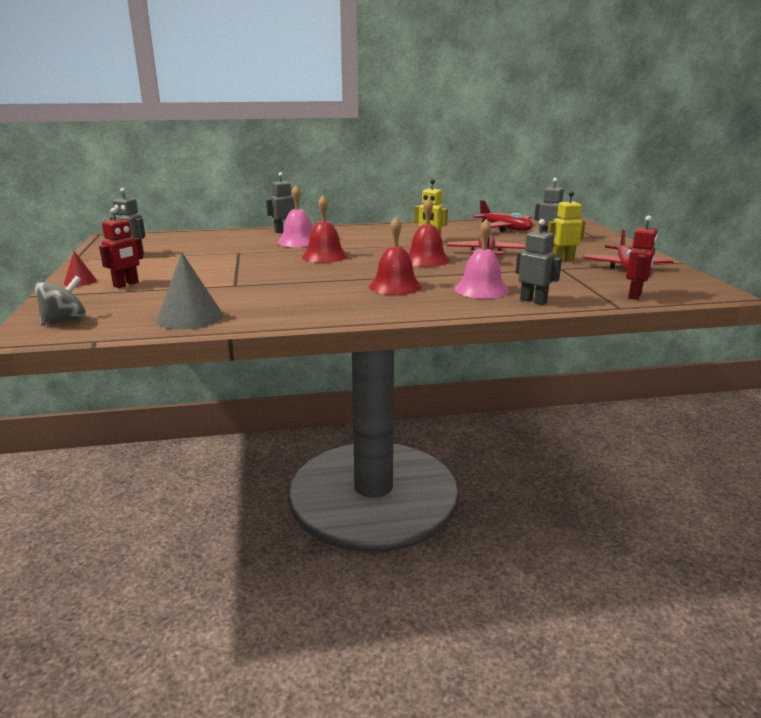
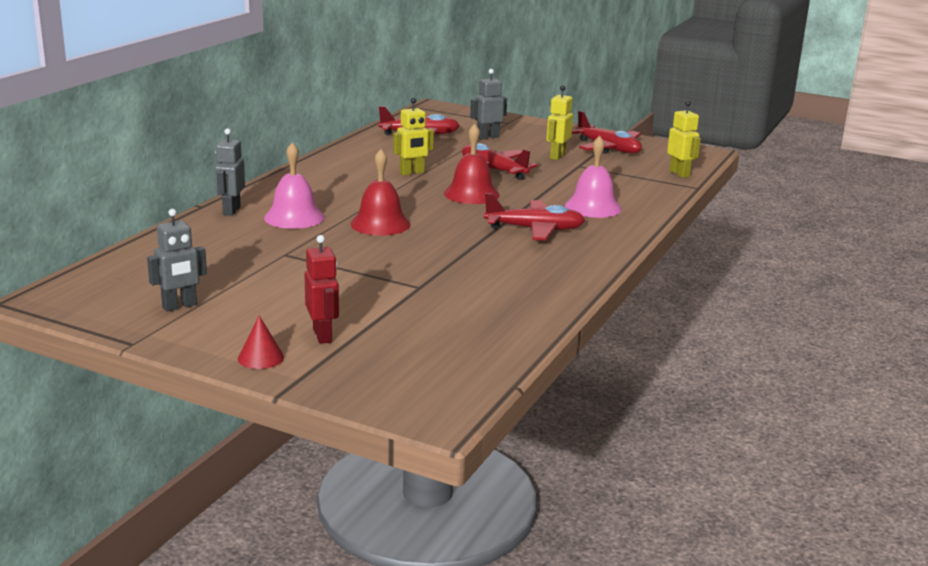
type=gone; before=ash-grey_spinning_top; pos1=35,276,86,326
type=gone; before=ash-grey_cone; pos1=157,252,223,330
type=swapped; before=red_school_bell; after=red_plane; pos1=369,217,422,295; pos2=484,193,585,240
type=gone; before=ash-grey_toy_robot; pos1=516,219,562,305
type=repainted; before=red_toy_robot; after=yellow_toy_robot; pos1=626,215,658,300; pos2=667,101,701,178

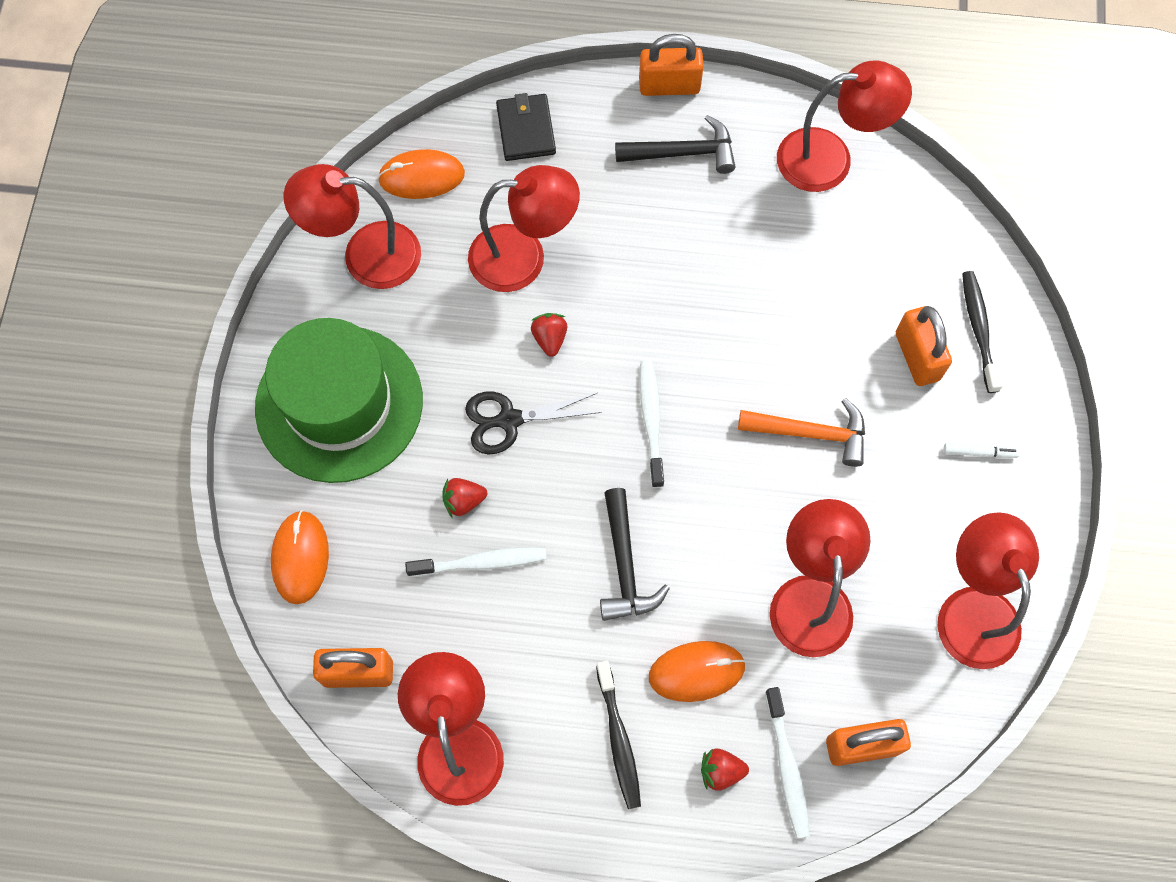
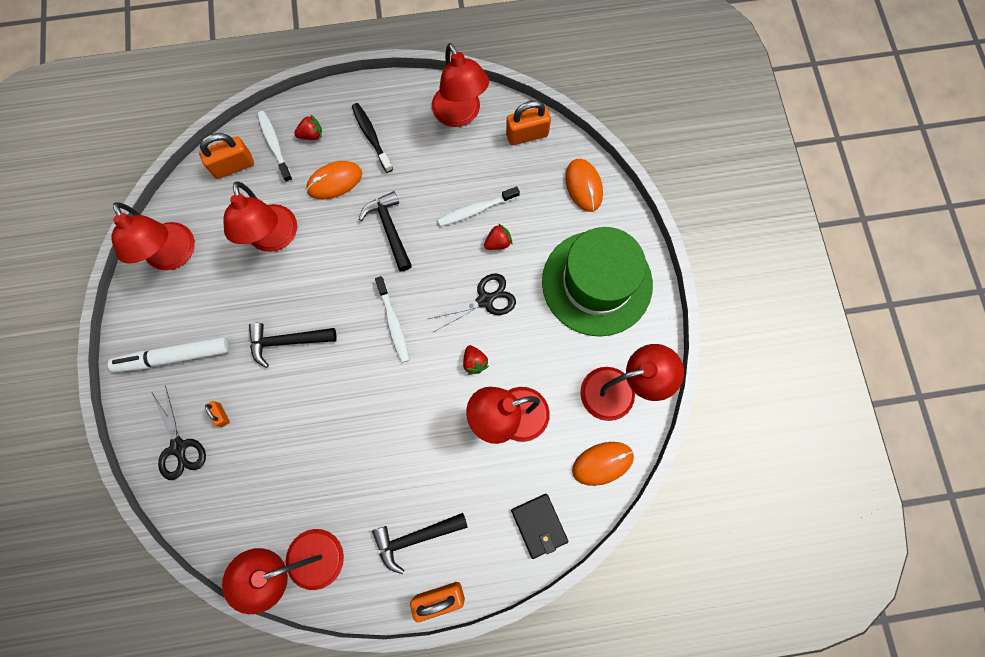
type=repainted; before=orange_claw_hammer; after=black_claw_hammer; pos1=738,398,865,467; pos2=249,323,337,368
type=scaled; before=orange_small_lock; pos1=896,306,952,386; pos2=205,401,230,427; scale=0.52
type=scaled; before=pure_white_marker_pen; pos1=944,443,1020,458; pos2=108,337,230,373; scale=2.31
type=swapped; before=black_dental_brush; after=black_pair_of_scissors; pos1=962,271,1003,393; pos2=151,386,206,480

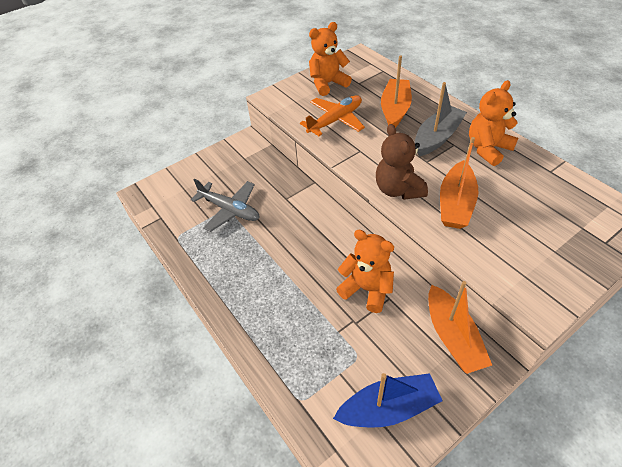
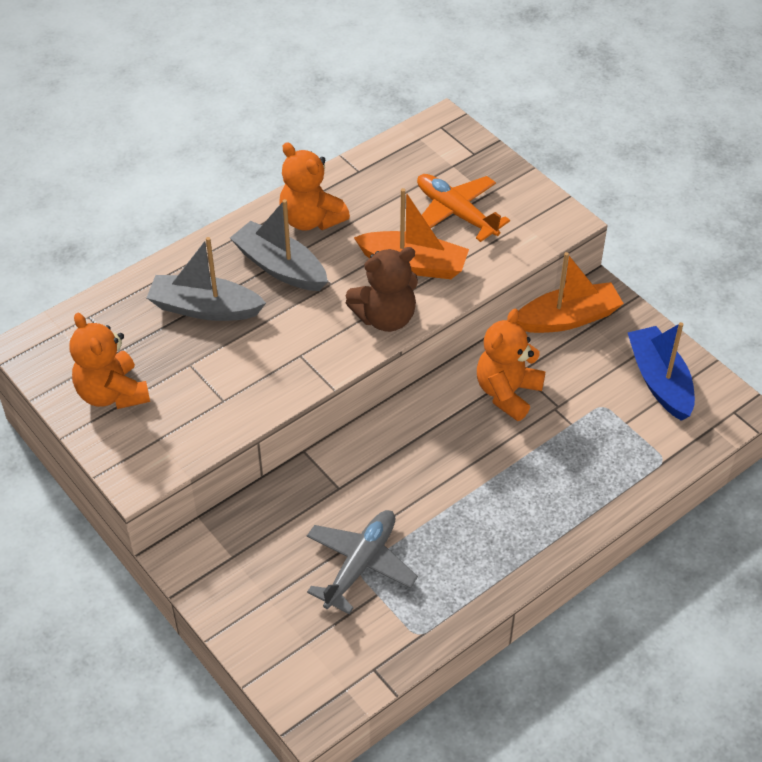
type=shifted; before=orange_plane; pos1=300,95,365,136; pos2=417,174,510,242
type=repainted; before=orange_boat; after=ash-grey_boat; pos1=381,55,412,128; pos2=147,237,266,321

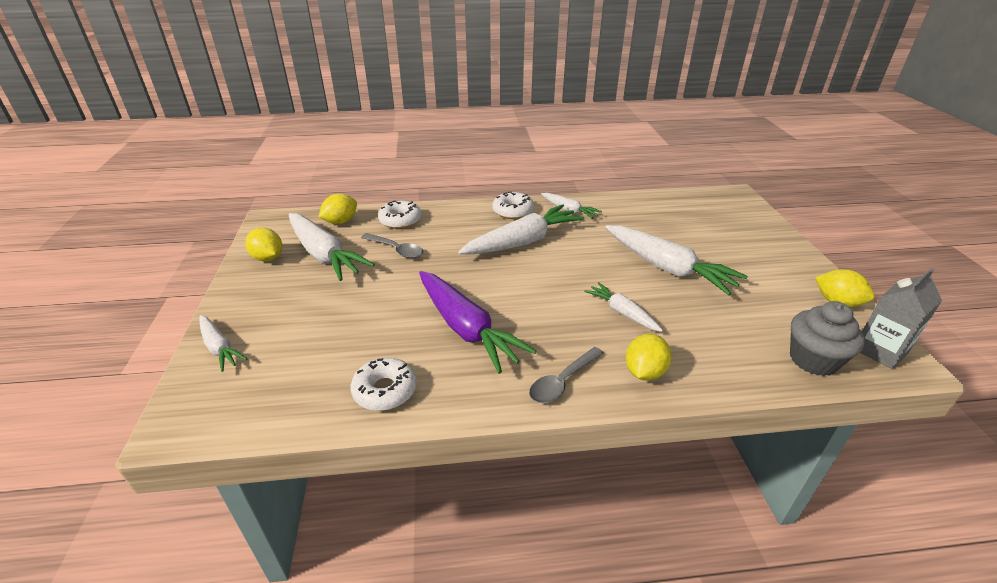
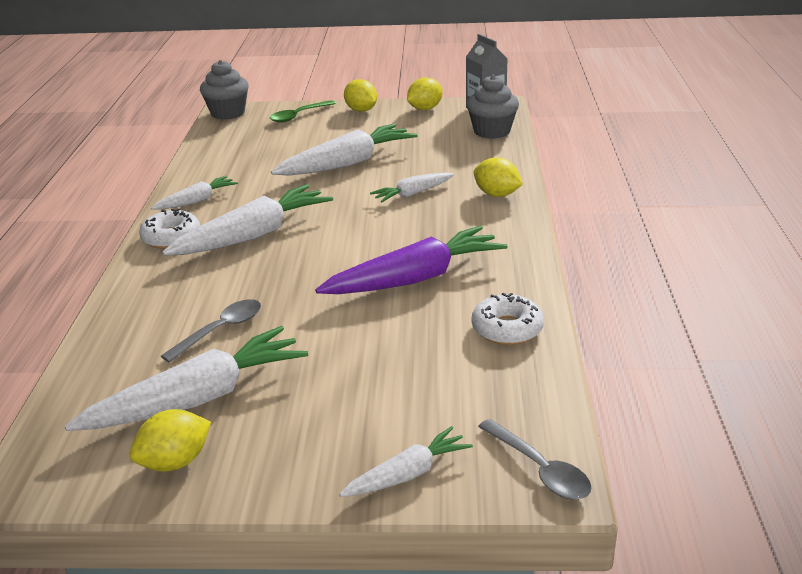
type=shifted; before=yellow_lemon; pos1=319,193,357,224; pos2=344,79,377,112
type=gone; before=pure_white_doughnut; pos1=378,201,422,229
type=rotated; before=pure_white_toy_carrot; pos1=458,204,584,255; pos2=162,184,333,255; turn=75
type=shifted; before=ash-grey_teaspoon; pos1=529,347,604,403; pos2=478,419,592,500
type=new; after=ash-grey_fairy_cake; pos2=200,60,249,120
type=new; after=emerald_teaspoon; pos2=270,100,336,123

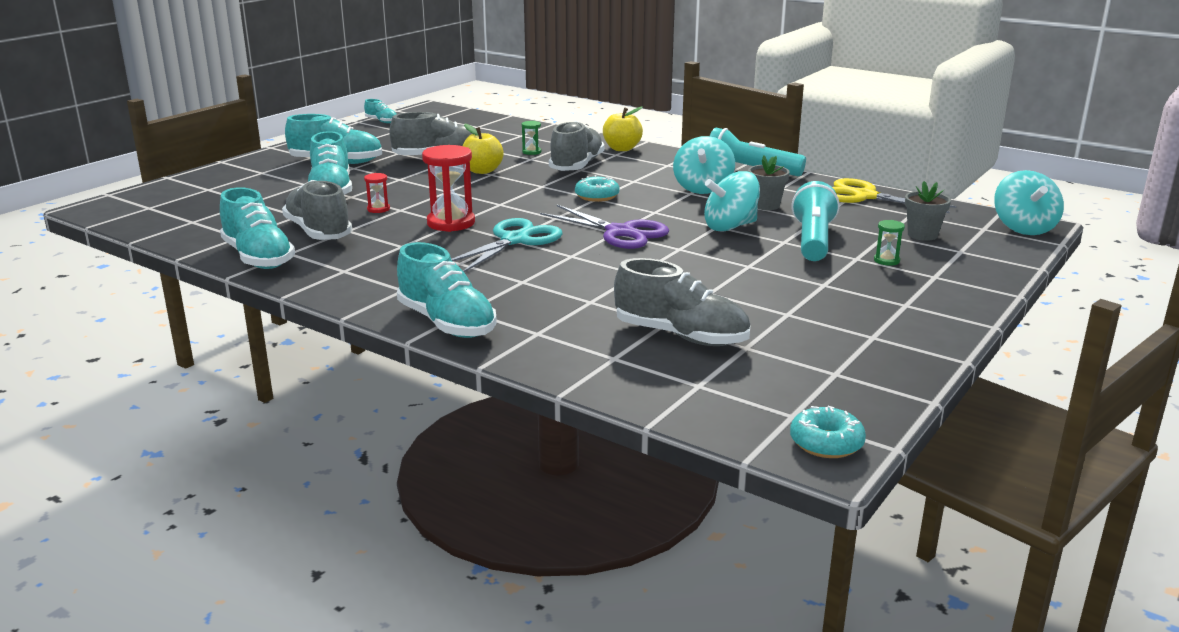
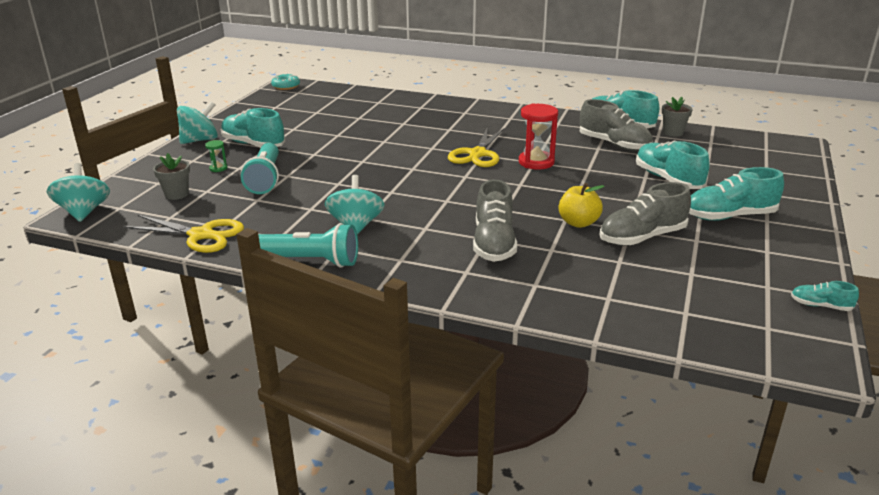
type=gone; before=red_hourglass; pos1=364,173,390,213
type=shifted; before=aqua_shoe; pos1=397,242,497,338; pos2=221,108,285,147
type=repainted; before=aqua_pair_of_scissors; after=yellow_pair_of_scissors; pos1=451,218,563,272; pos2=448,128,505,167
type=gone; before=emerald_hourglass; pos1=522,121,541,155
type=gone; before=violet_pair_of_scissors; pos1=540,205,669,249
type=gone; before=aqua_doughnut; pos1=575,175,619,202
type=gone; before=yellow_apple_fruit; pos1=603,106,643,151
type=gone; before=ash-grey_shoe; pos1=614,258,750,346
type=shifted; before=aqua_spinning_top; pos1=704,171,760,232; pos2=177,101,218,144
type=shifted; before=ash-grey_flower_pot; pos1=748,155,789,210; pos2=662,97,693,137

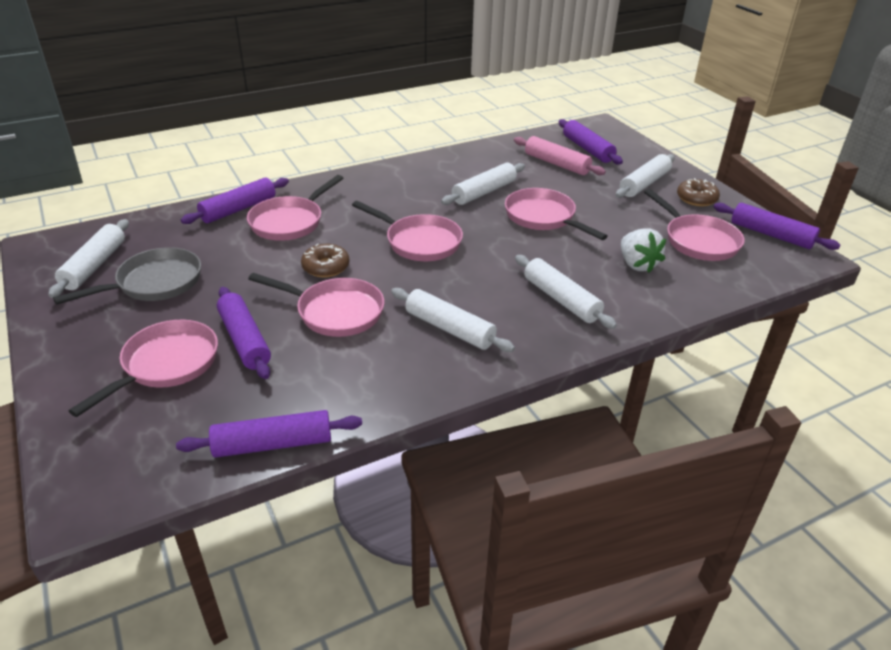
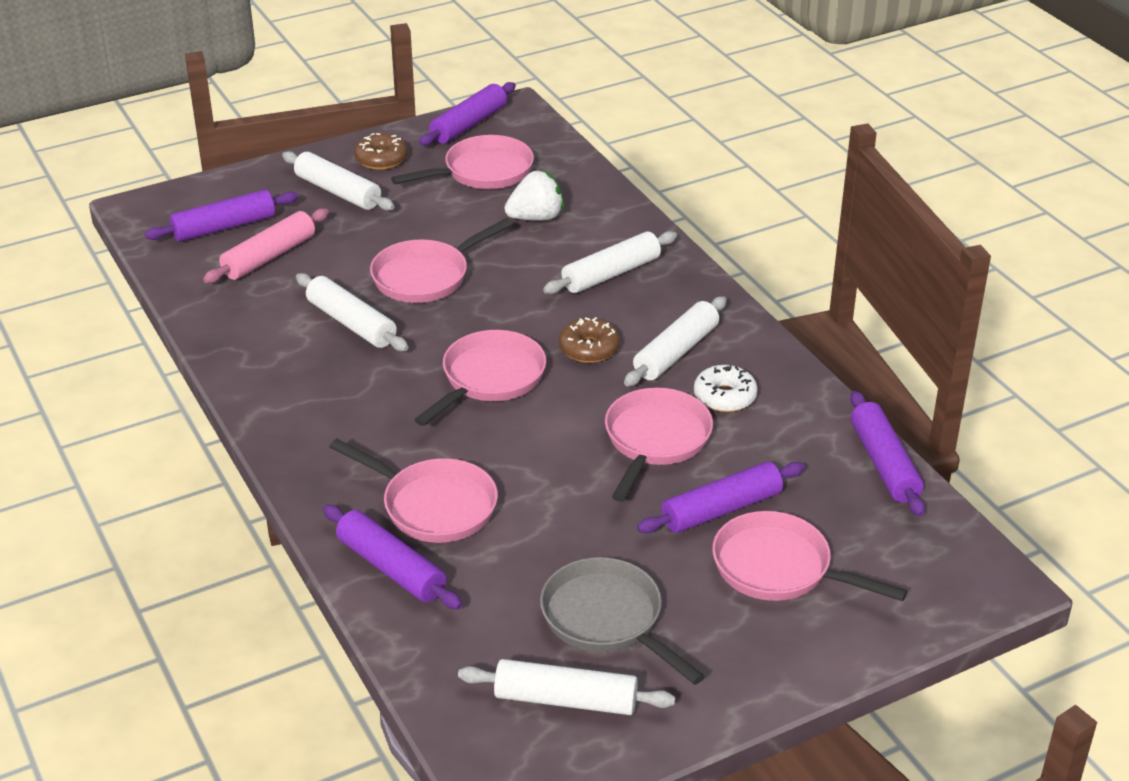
type=shifted; before=dark_brown_doughnut; pos1=301,244,349,278; pos2=559,317,620,363
type=new; after=pure_white_doughnut; pos2=694,365,758,412

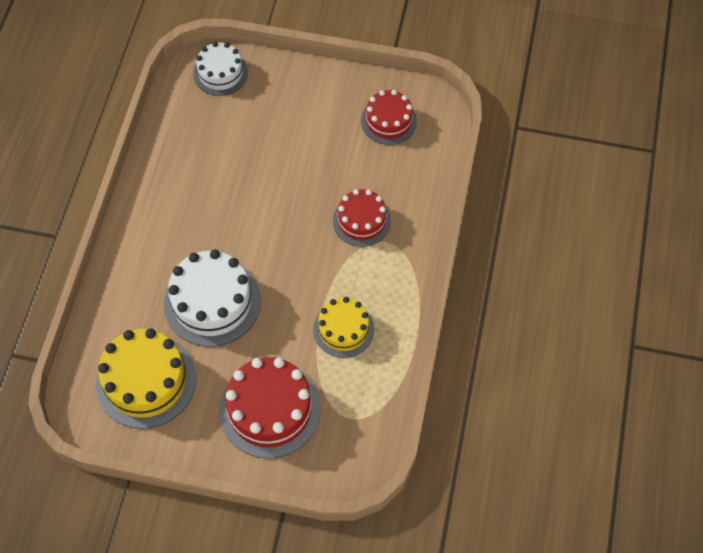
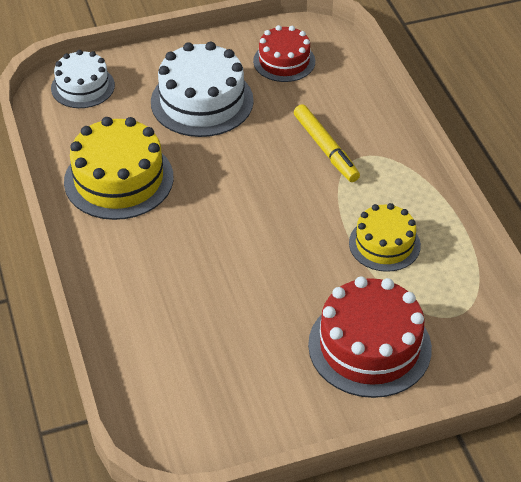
type=shifted; before=yellow_cake; pos1=96,328,196,429; pos2=64,117,174,220
type=shifted; before=pure_white_cake; pos1=164,250,261,347; pos2=151,41,254,137
type=swapped; before=red_cake; after=yellow_marker_pen; pos1=333,189,391,247; pos2=294,104,360,182

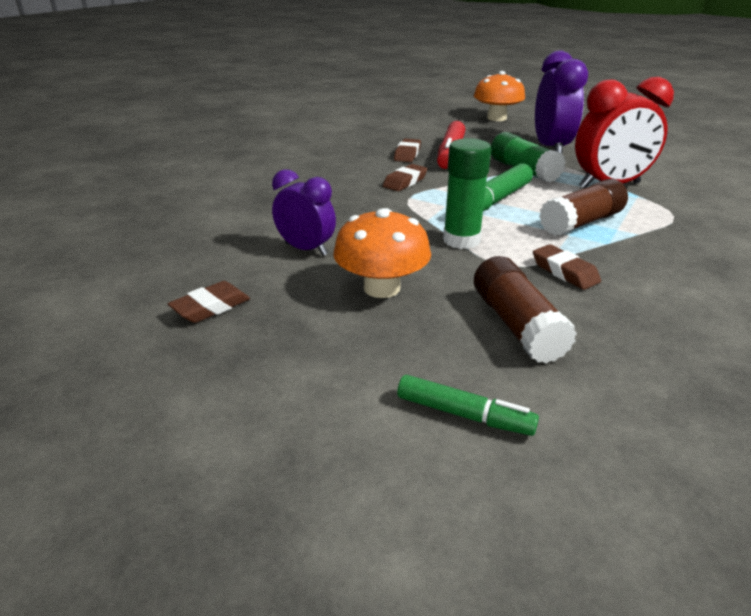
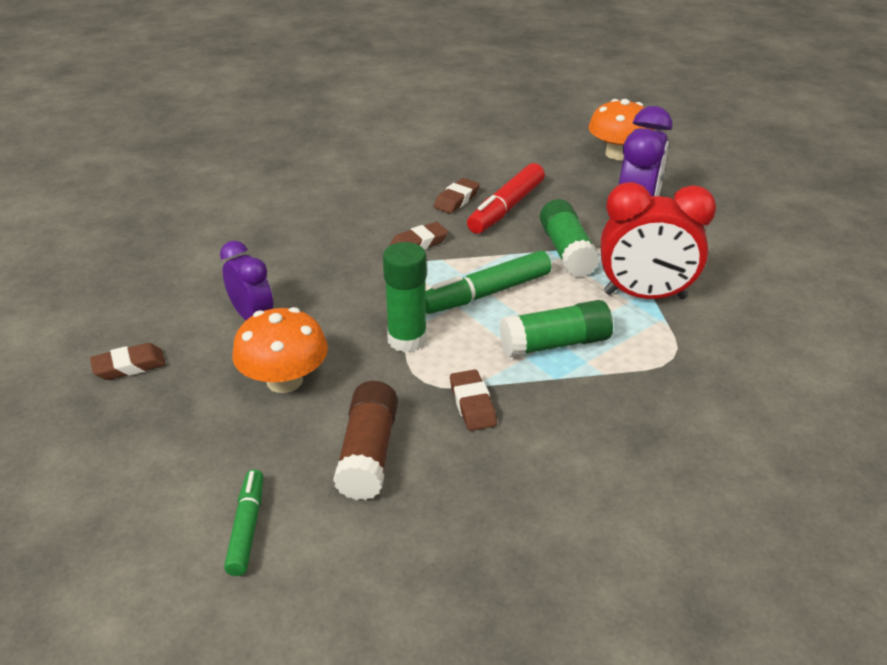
type=rotated; before=emerald_marker_pen; pos1=397,375,539,436; pos2=224,469,264,576; turn=-135
type=repainted; before=dark_brown_stick_of_glue; after=emerald_stick_of_glue; pos1=539,179,628,236; pos2=500,300,613,358

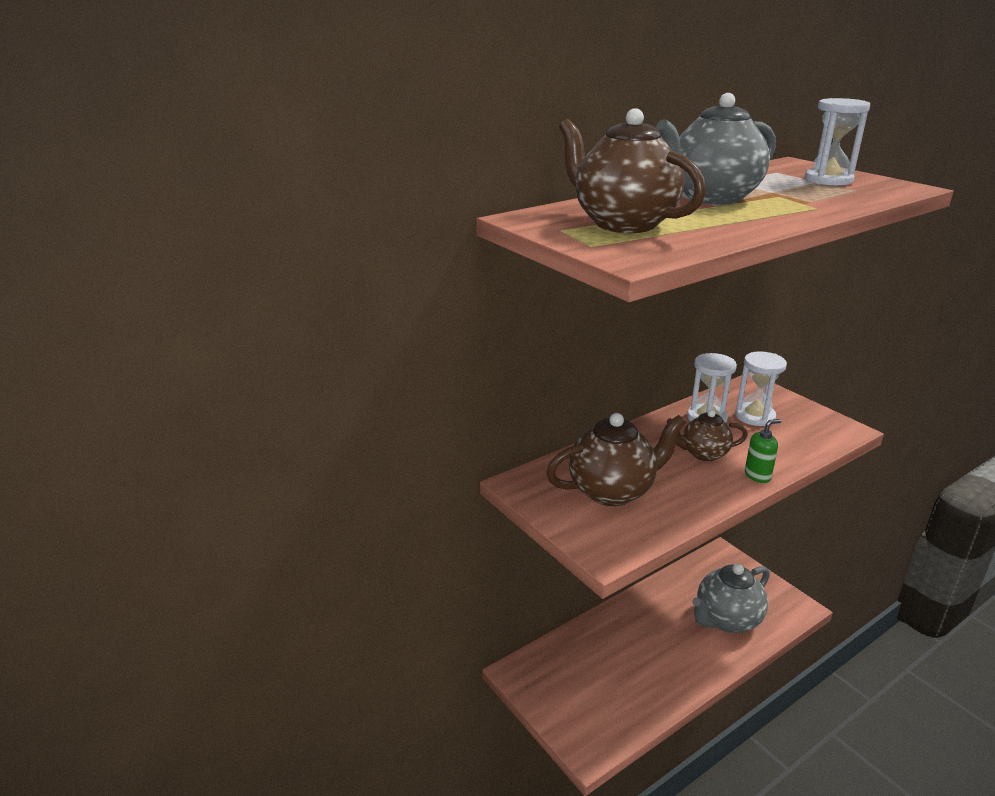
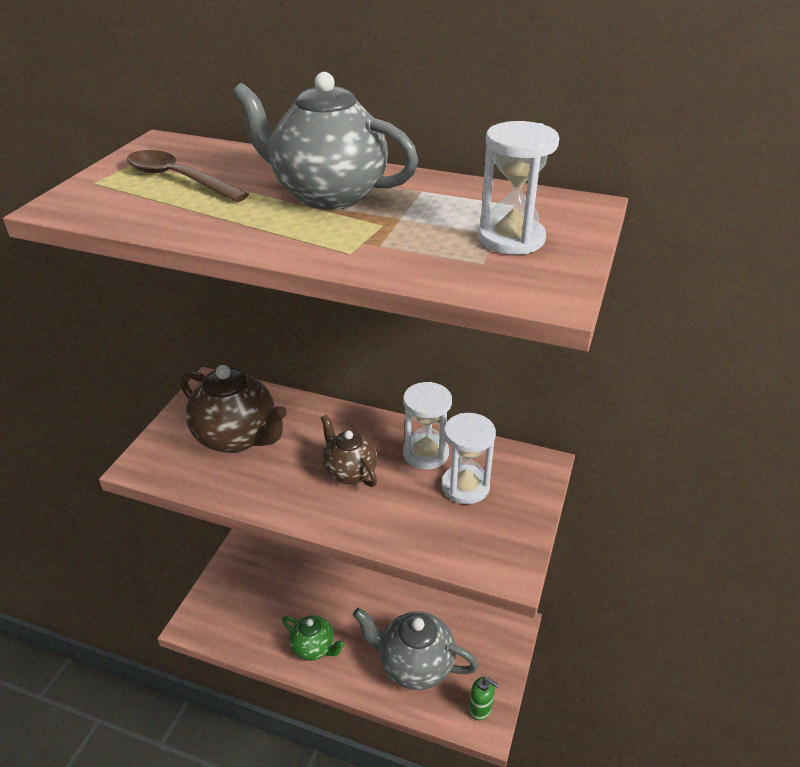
type=swapped; before=dark_brown_china_teapot; after=dark_brown_teaspoon; pos1=559,108,706,233; pos2=127,150,249,202
type=shifted; before=emerald_pump_bottle; pos1=745,419,781,483; pos2=469,677,499,720
type=new; after=emerald_china_teapot; pos2=282,615,345,661

